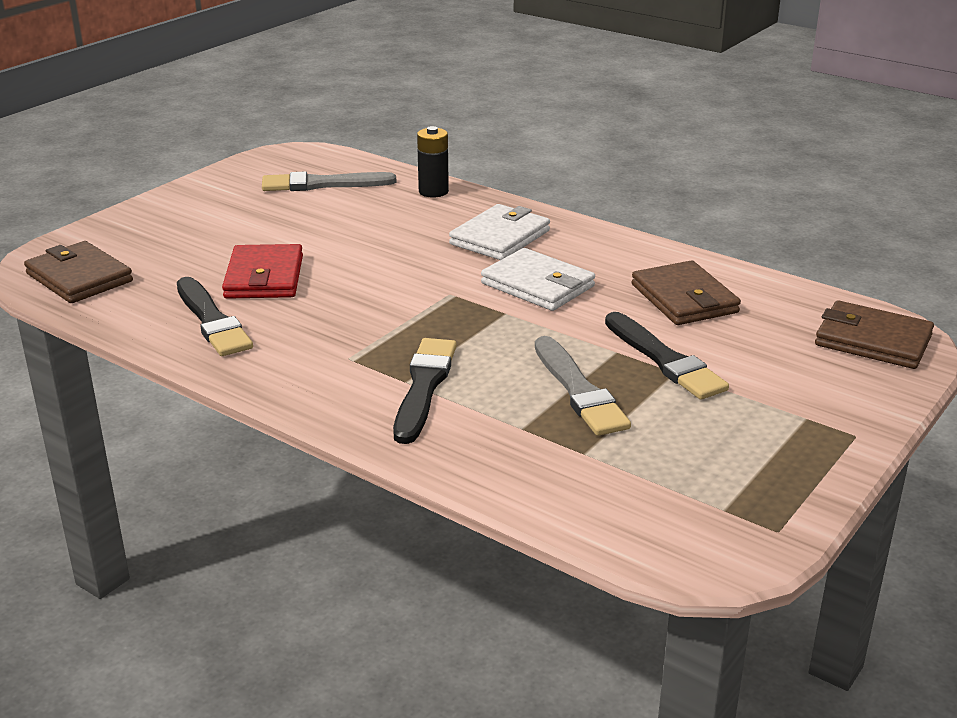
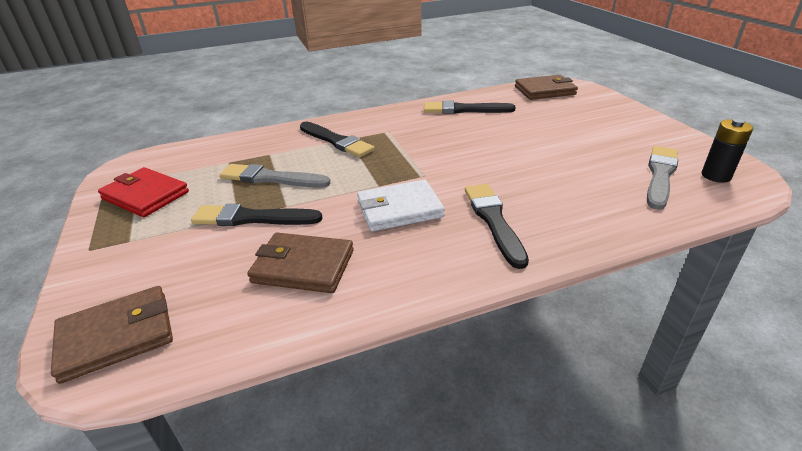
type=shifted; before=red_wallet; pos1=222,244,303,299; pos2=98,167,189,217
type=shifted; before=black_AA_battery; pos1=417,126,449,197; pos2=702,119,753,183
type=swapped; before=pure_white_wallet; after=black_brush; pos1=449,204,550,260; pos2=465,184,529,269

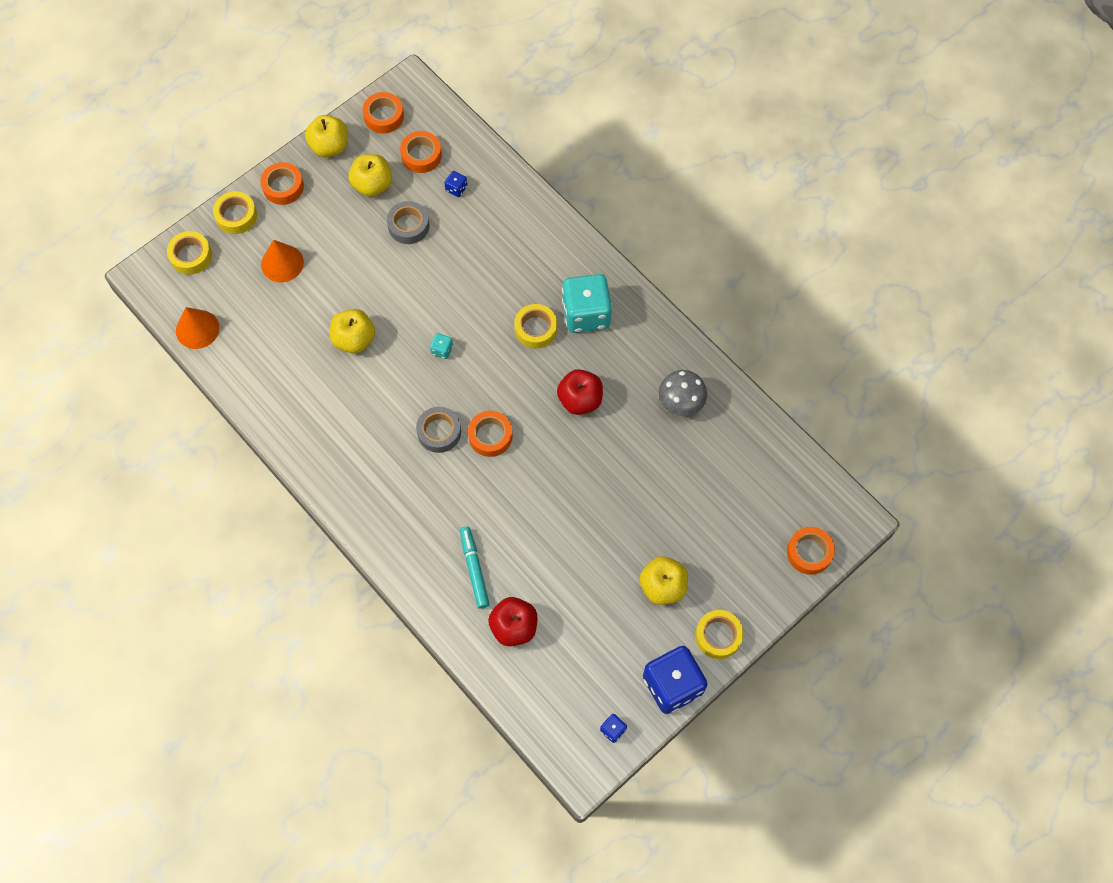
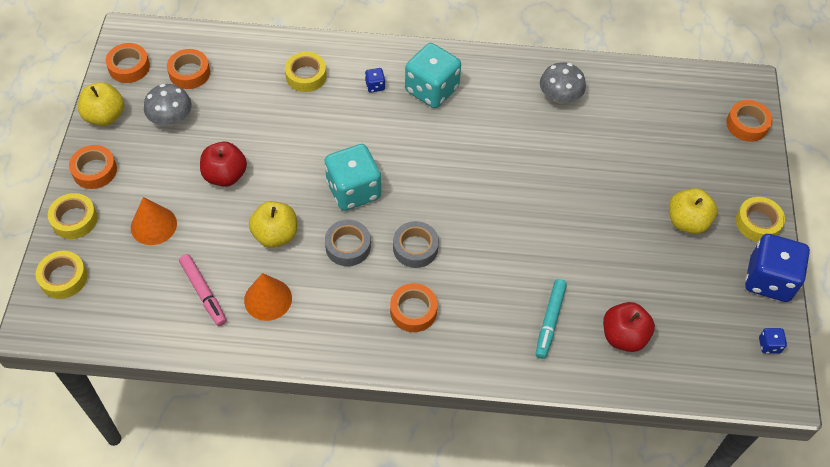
type=shifted; before=orange_cone; pos1=176,307,219,349; pos2=244,273,292,321
type=swapped; before=yellow_apple_fruit; after=ash-grey_mushroom; pos1=348,154,392,197; pos2=144,84,192,126
type=shifted; before=ash-grey_tape; pos1=387,201,429,244; pos2=325,220,371,266
type=scaled; before=aqua_game_die; pos1=430,333,453,359; pos2=324,144,381,211; scale=2.41
type=shifted; before=royal_blue_game_die; pos1=444,171,467,197; pos2=365,68,385,93
type=rotated; before=aqua_marker_pen; pos1=460,526,490,609; pos2=536,279,567,359; turn=-105
type=shifted; before=orange_tape; pos1=468,411,512,457; pos2=390,283,438,332
type=shifted; before=yellow_tape; pos1=514,304,557,348; pos2=285,52,327,92
type=shifted; before=red_apple_fruit; pos1=557,369,603,415; pos2=200,142,247,187
type=new; after=rosy_marker_pen; pos2=179,254,226,326

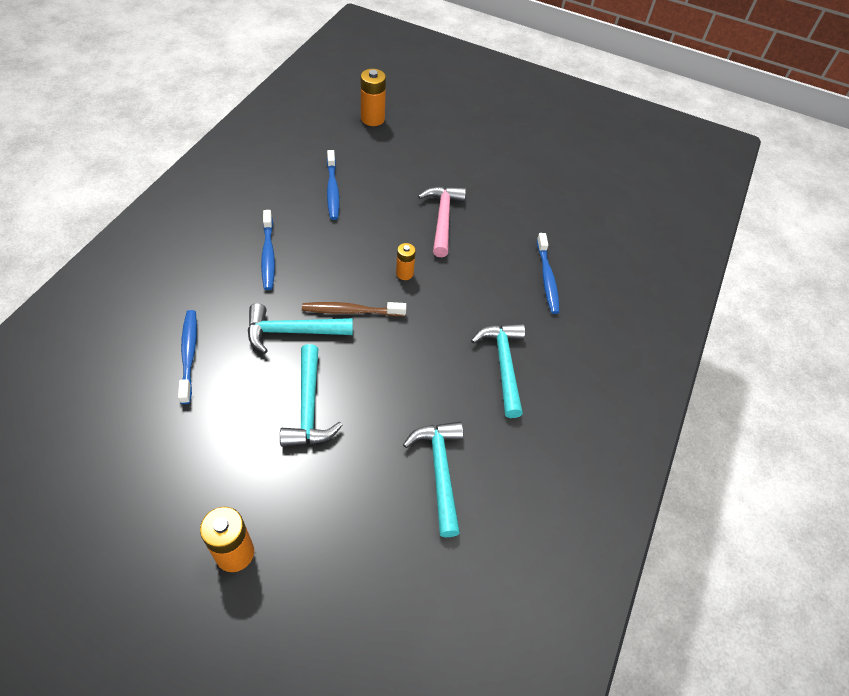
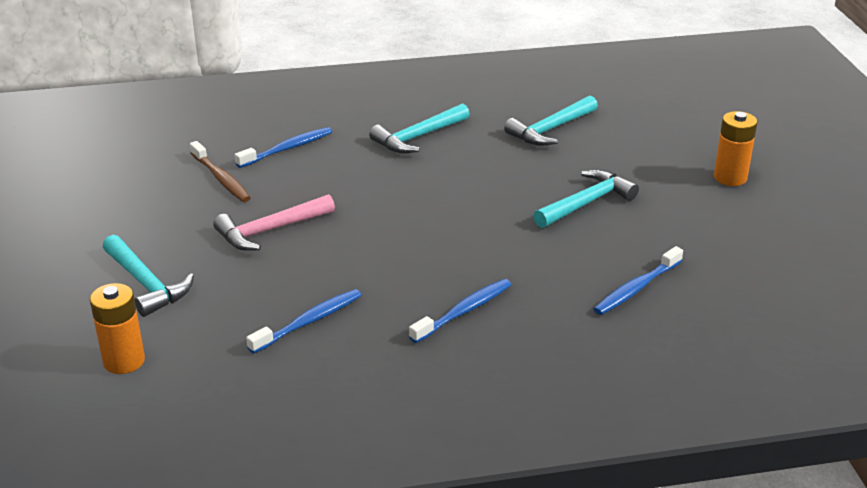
type=shifted; before=aqua_claw_hammer; pos1=248,303,353,353; pos2=103,235,194,317
type=shifted; before=dark_brown_dental_brush; pos1=302,302,406,316; pos2=190,141,251,202
type=gone; before=orange_AA_battery; pos1=396,243,416,280

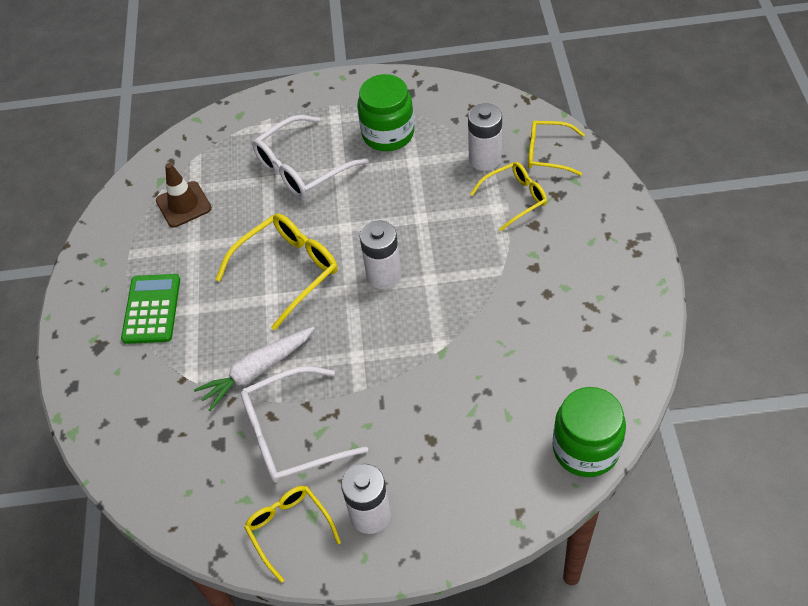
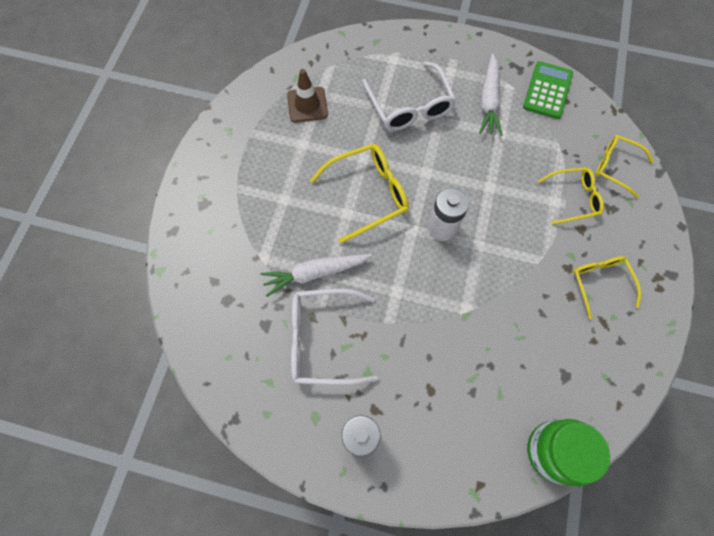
type=shifted; before=emerald_pocket_calculator; pos1=121,274,180,344; pos2=523,61,573,119
type=shifted; before=yellow_glasses; pos1=244,486,341,583; pos2=573,256,641,320
type=rotated; before=pure_white_glasses; pos1=252,115,369,199; pos2=362,61,456,131; turn=-90
type=swapped; before=emerald_jar; after=pure_white_toy_carrot; pos1=357,74,414,151; pos2=479,54,503,136
type=gone; before=pure_white_AA_battery; pos1=468,103,502,171

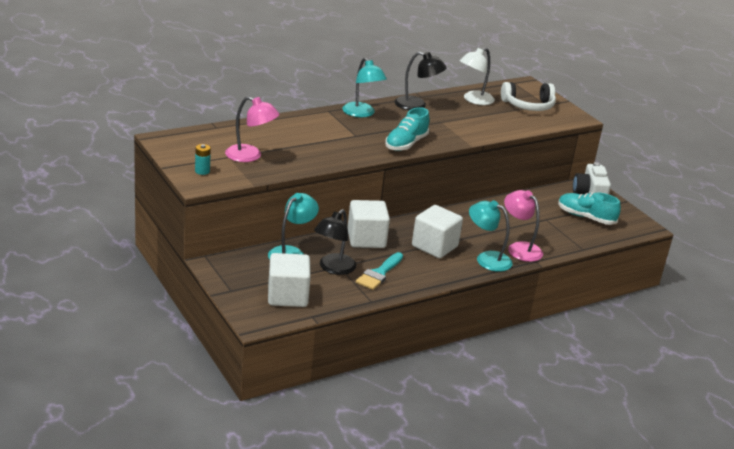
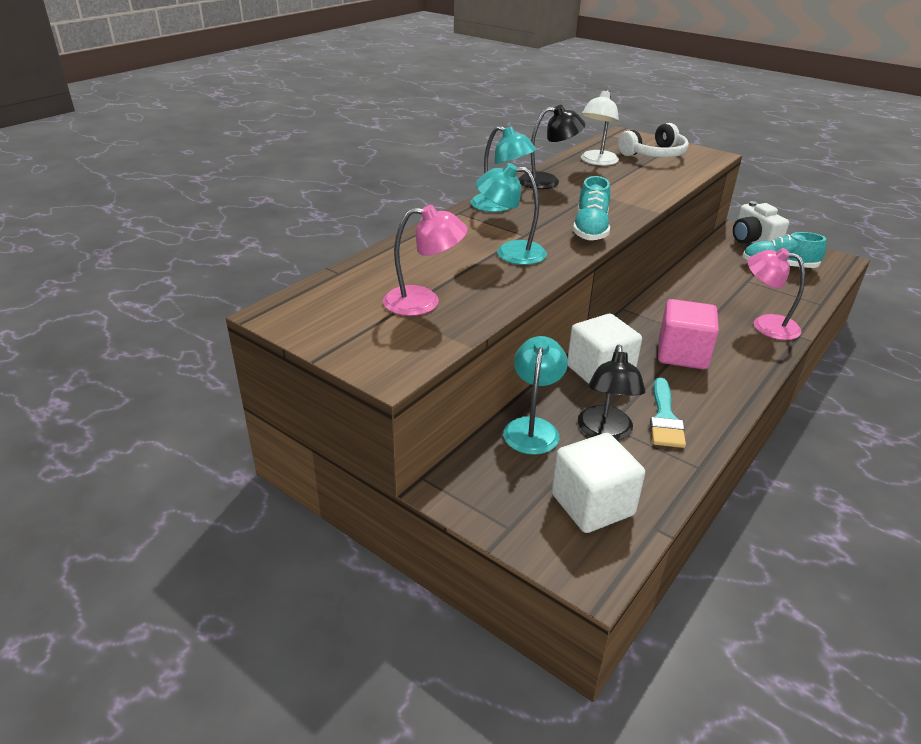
type=gone; before=aqua_AA_battery; pos1=195,144,211,175
type=repainted; before=pure_white_solid_cube; after=rosy_solid_cube; pos1=412,205,463,258; pos2=658,299,719,369
type=shifted; before=aqua_reading_lamp; pos1=469,200,513,272; pos2=476,163,547,265

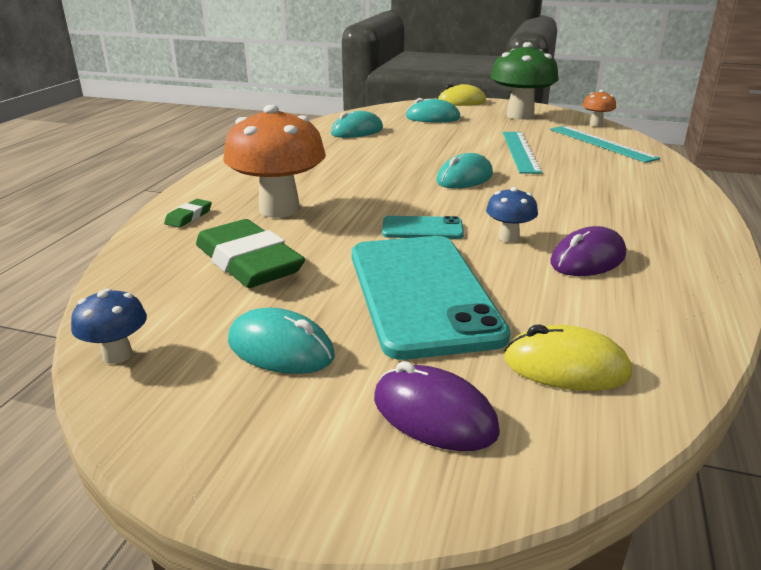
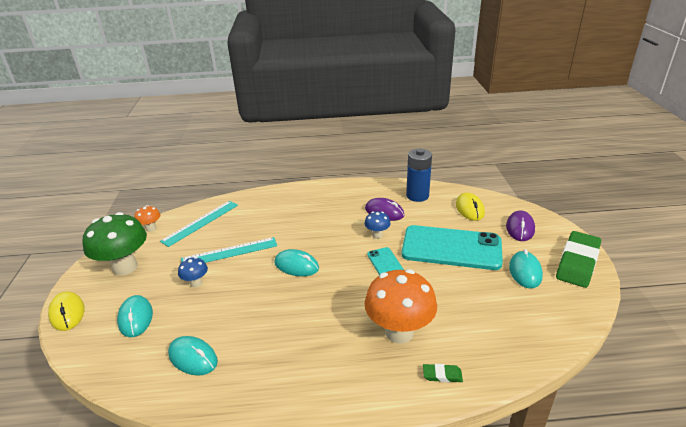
type=shifted; before=royal_blue_mushroom; pos1=71,288,147,364; pos2=178,257,208,287
type=shifted; before=emerald_eraser; pos1=196,219,305,288; pos2=556,231,601,288
type=rotated; before=aqua_phone; pos1=352,236,510,360; pos2=402,225,503,270; turn=45
type=new; after=royal_blue_AA_battery; pos2=406,149,432,202

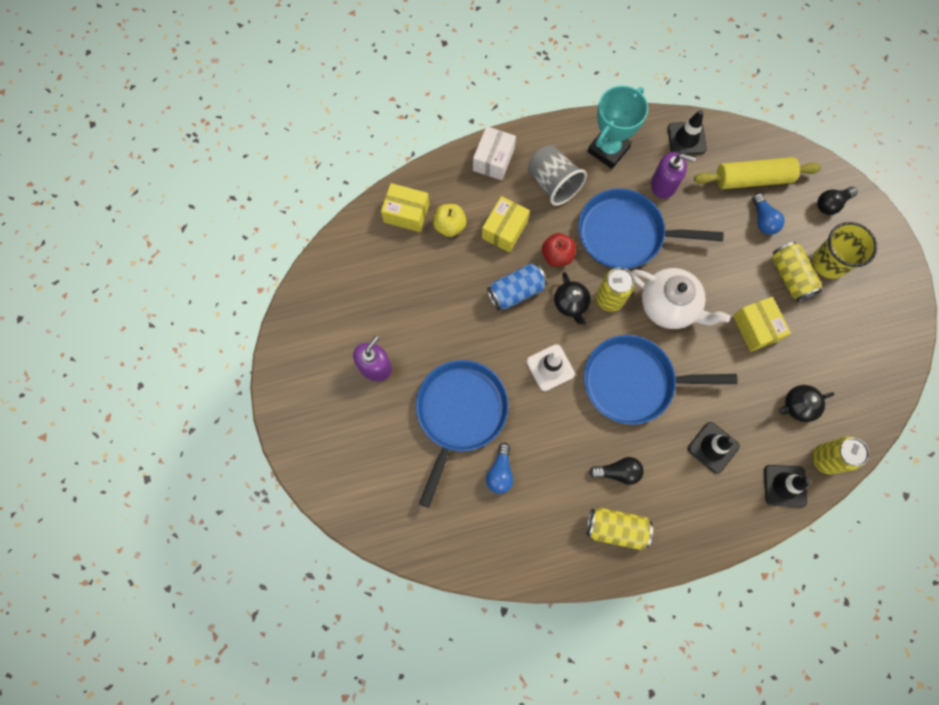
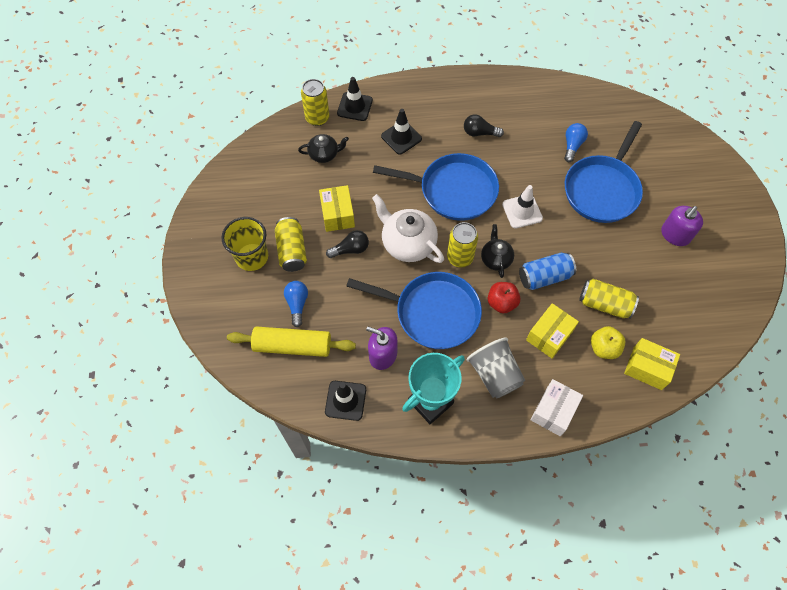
type=shifted; before=yellow_tin; pos1=587,508,653,550; pos2=579,279,639,319
type=shifted; before=black_bulb; pos1=817,187,858,215; pos2=326,230,369,258

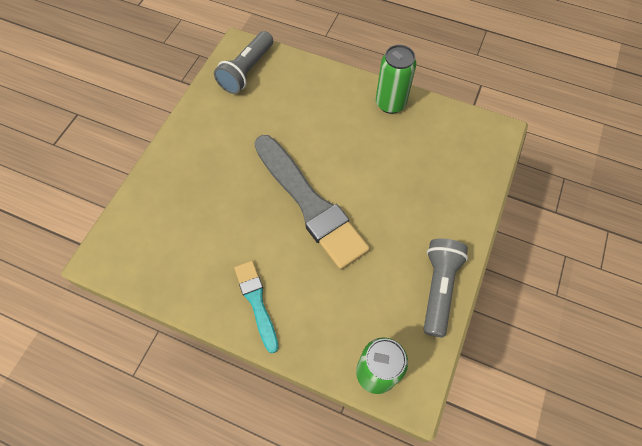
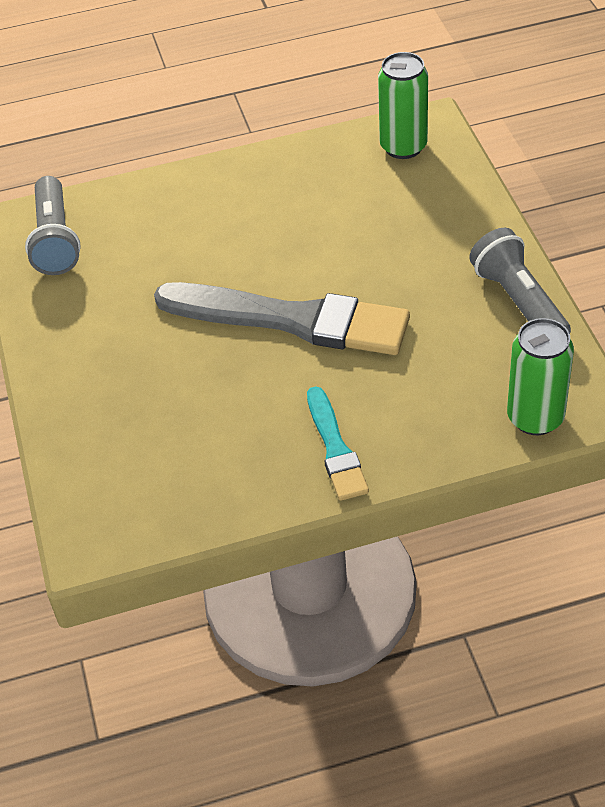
type=rotated; before=aqua_brush; pos1=234,261,278,353; pos2=307,387,369,501; turn=-135
type=shifted; before=emerald_tin; pos1=376,45,416,114; pos2=378,52,428,159

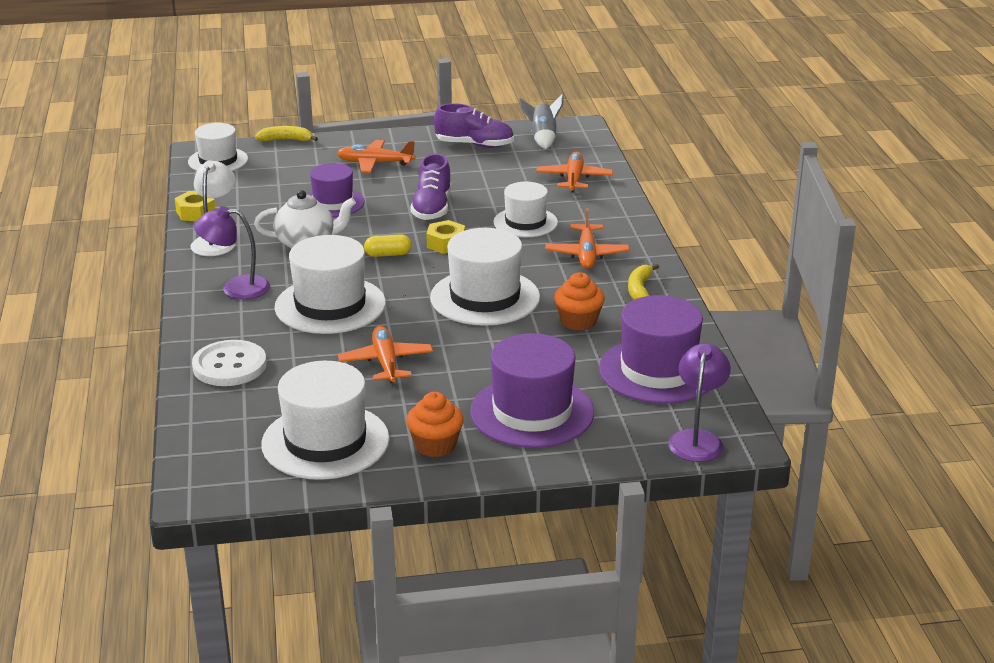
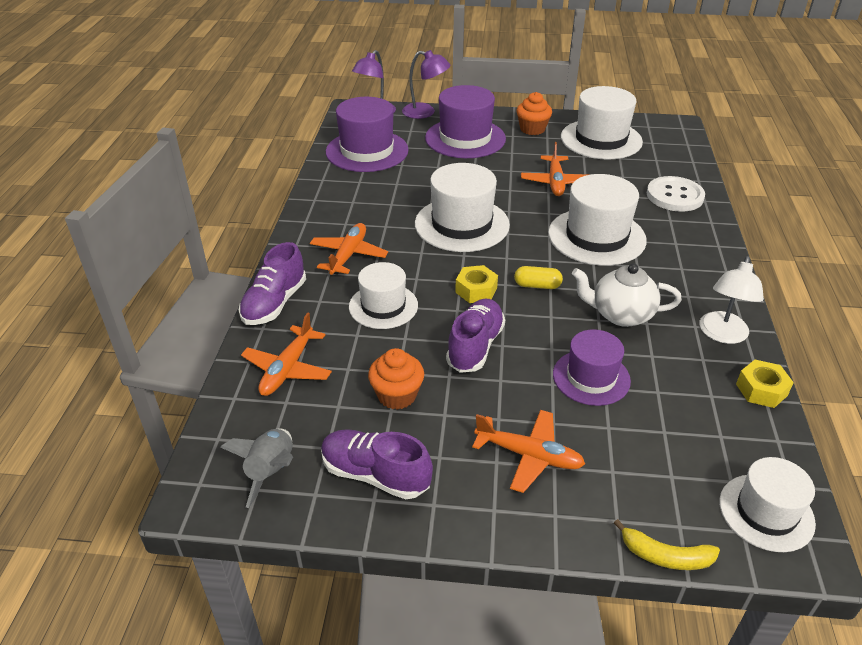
type=shifted; before=violet_reading_lamp; pos1=194,206,270,299; pos2=402,50,451,119
type=shifted; before=orange_fairy_cake; pos1=554,272,605,331; pos2=368,348,424,410
type=gone; before=yellow_banana_fruit; pos1=628,264,659,300
type=new; after=violet_shoe; pos2=239,242,306,325

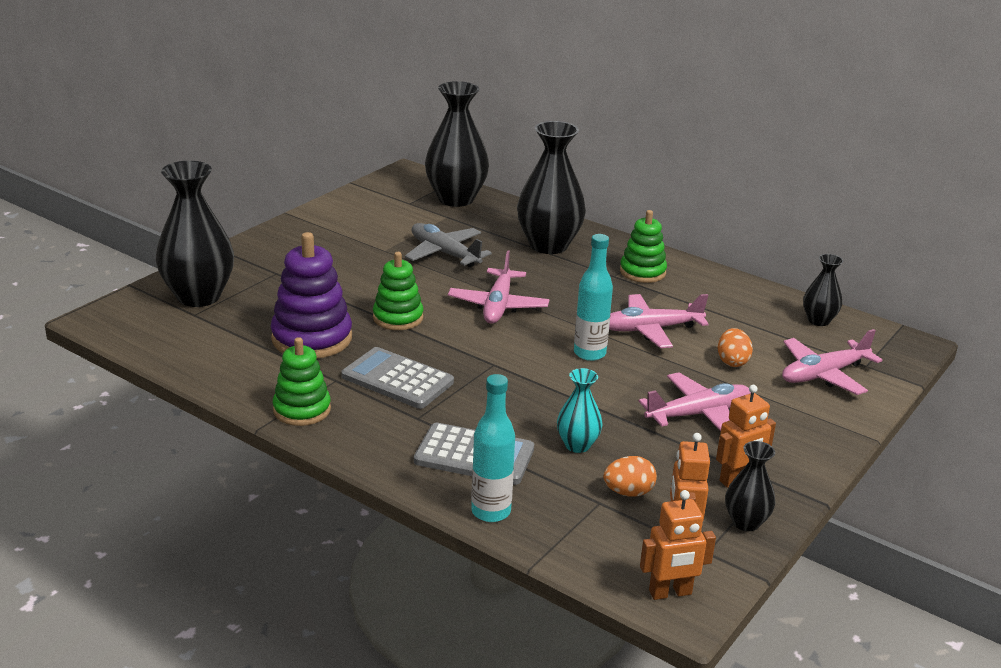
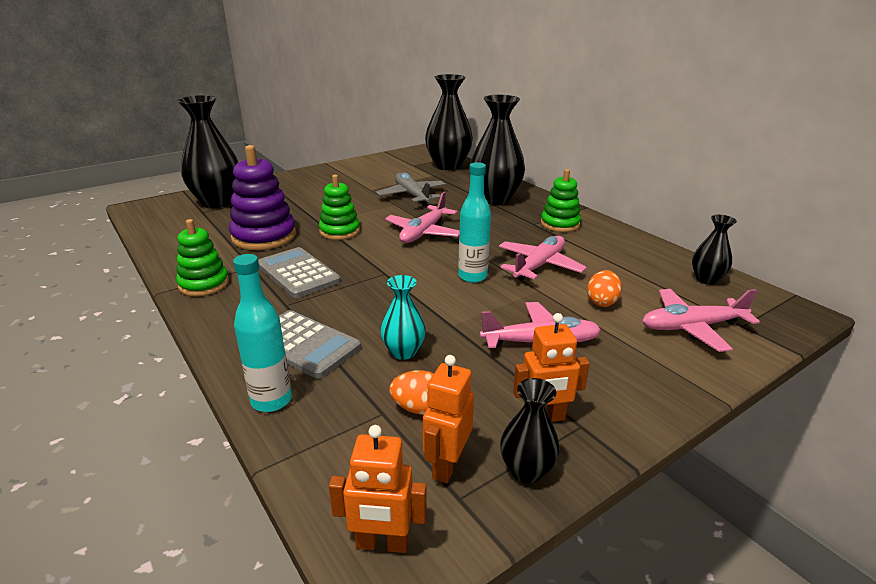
type=rotated; before=rosy_plane; pos1=609,294,708,348; pos2=499,236,587,281; turn=120

